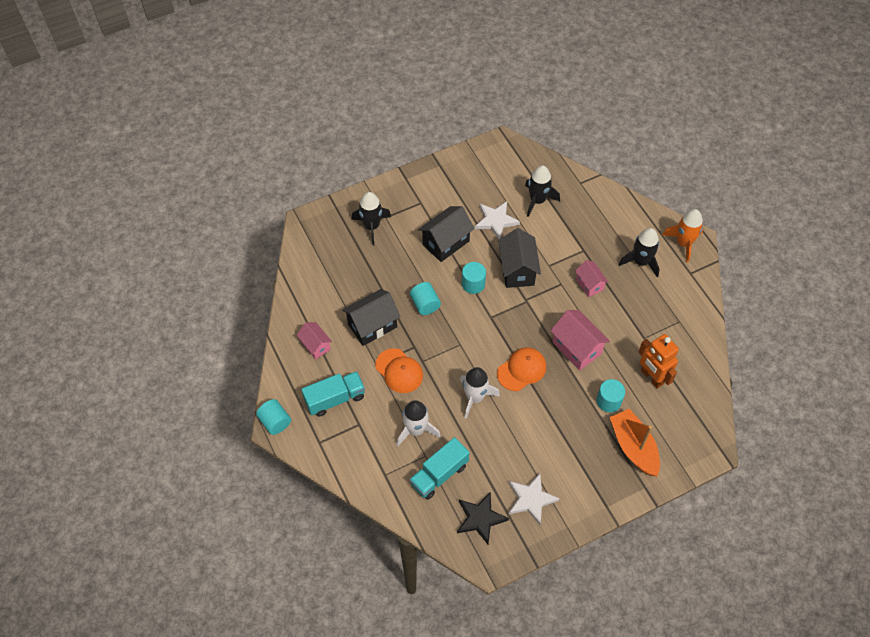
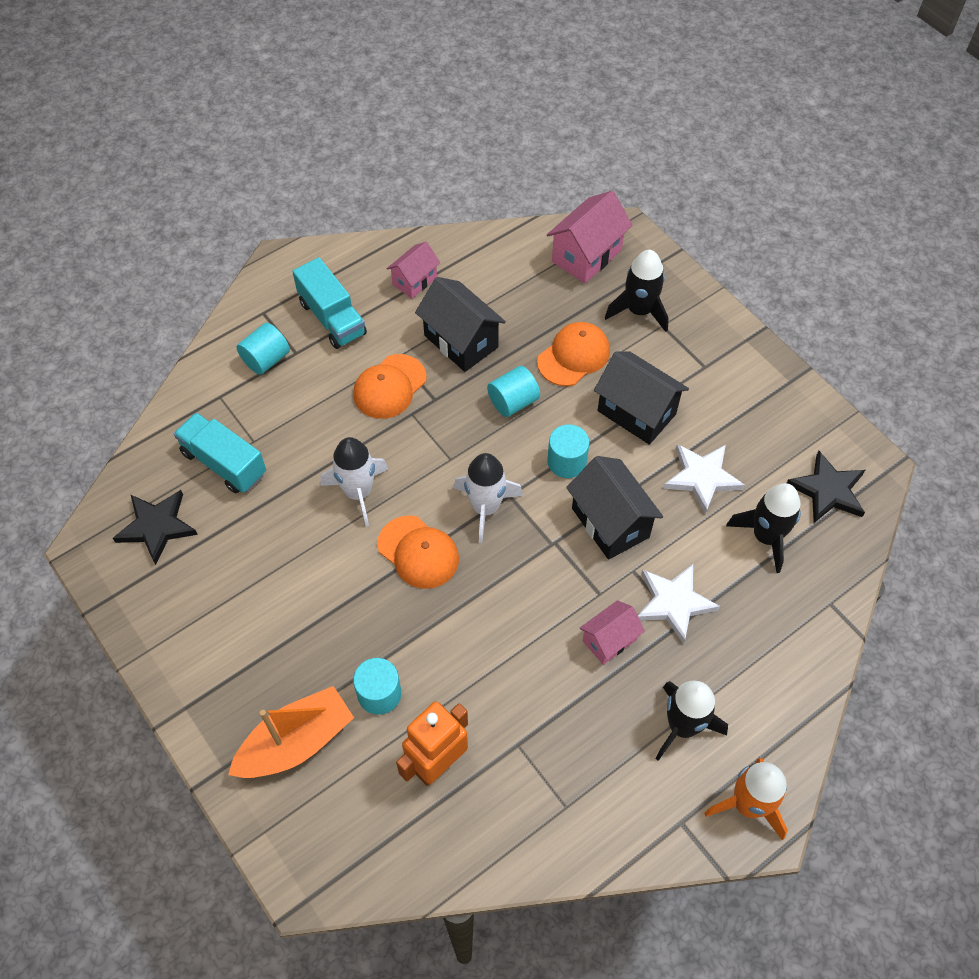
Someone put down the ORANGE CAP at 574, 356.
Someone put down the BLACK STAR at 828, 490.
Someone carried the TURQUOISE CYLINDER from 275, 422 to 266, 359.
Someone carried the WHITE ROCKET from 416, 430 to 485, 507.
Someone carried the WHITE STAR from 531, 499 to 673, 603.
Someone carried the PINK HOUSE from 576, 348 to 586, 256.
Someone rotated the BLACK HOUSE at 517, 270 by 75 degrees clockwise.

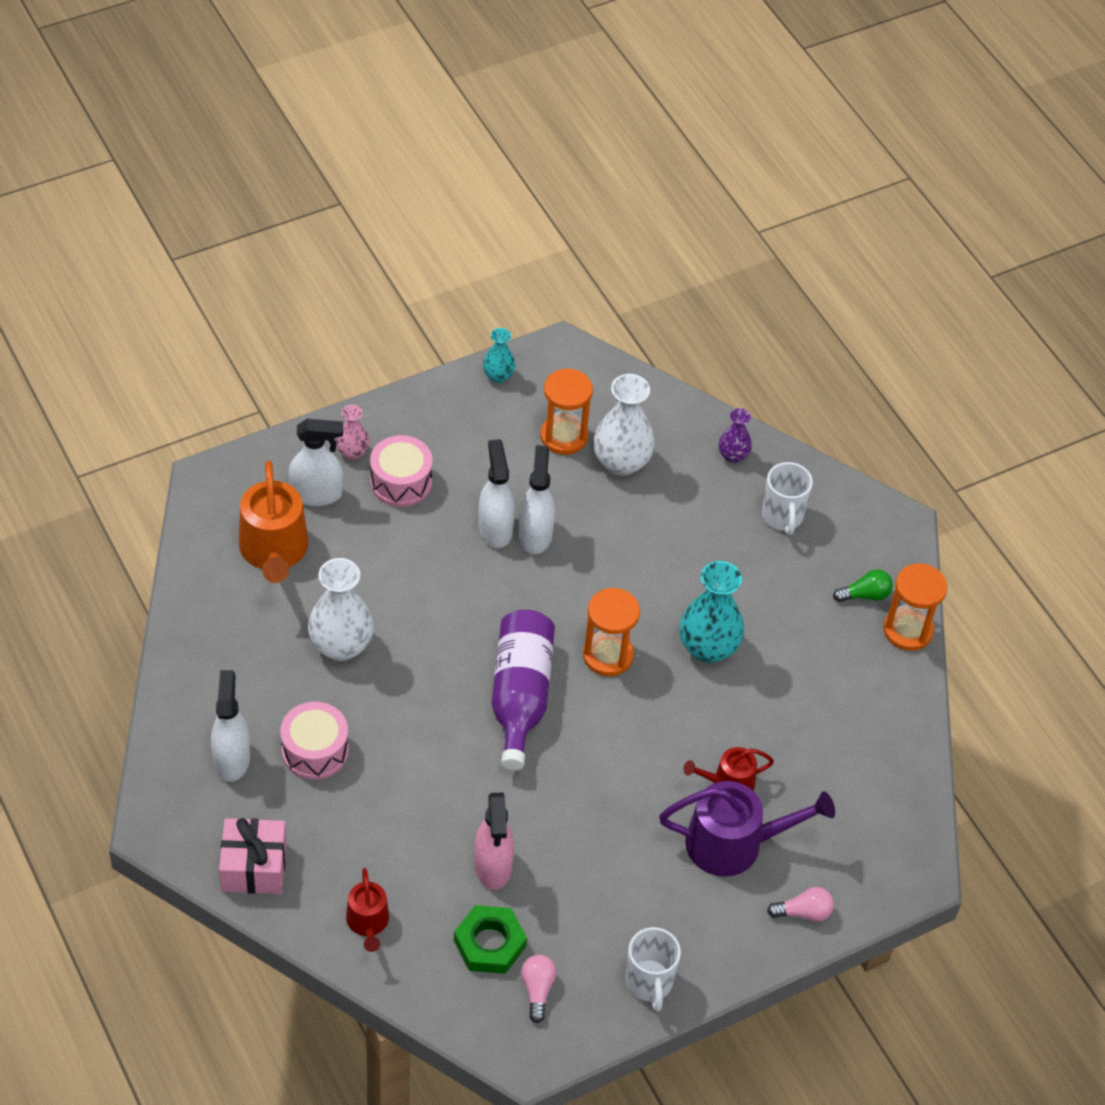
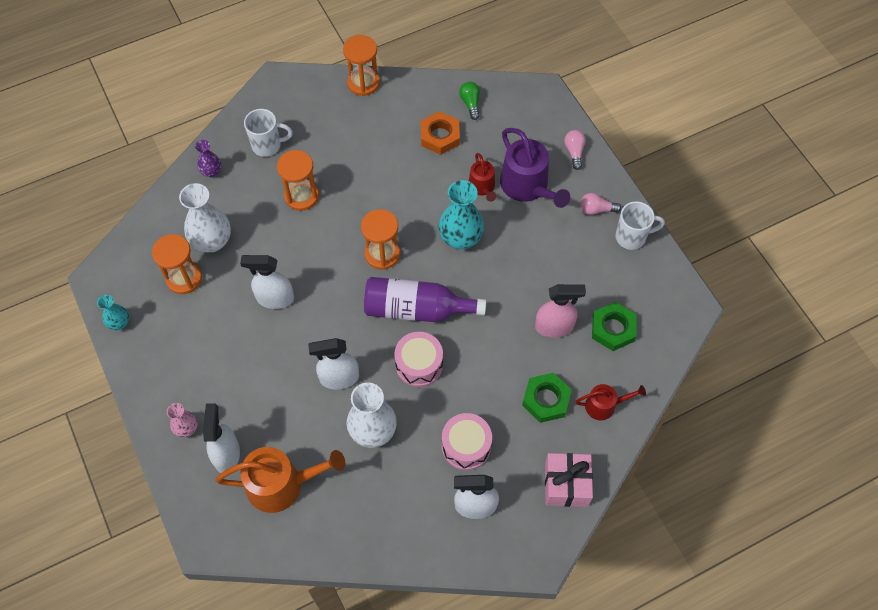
Someone put down the ORANGE HOURGLASS at 301, 196.
Someone put down the ORANGE NUT at 440, 136.
Someone put down the GREEN NUT at 546, 399.
Someone carried the PINK DRUM from 401, 482 to 419, 364.
Someone carried the WHITE SPRAY BOTTLE from 495, 528 to 339, 378.
Someone carried the PINK LIGHT BULB from 537, 990 to 596, 209.
Someone carried the TURQUOISE VASE from 708, 648 to 460, 238.
Someone carried the GREEN LIGHT BULB from 865, 595 to 470, 103.
Someone rotated the PURPLE WATERING CAN at 734, 843 by 150 degrees clockwise.

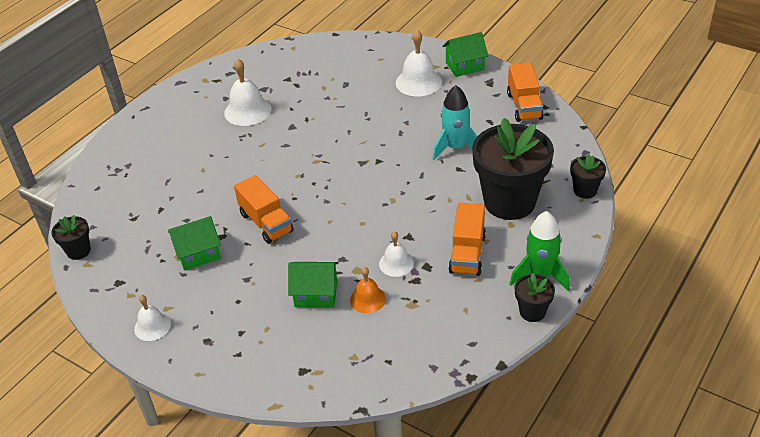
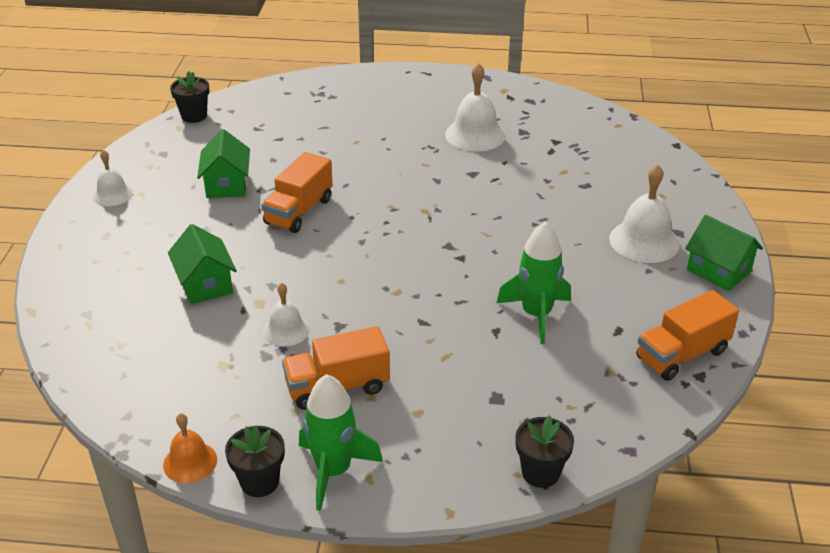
Someone took away the BLACK FLOWER POT at 509, 202.
Someone carried the ORANGE BELL from 368, 299 to 190, 462.
Someone repainted the TURQUOISE ROCKET at 455, 147, which became the GREEN ROCKET at 536, 315.
Someone rotated the GREEN HOUSE at 198, 254 by 45 degrees clockwise.

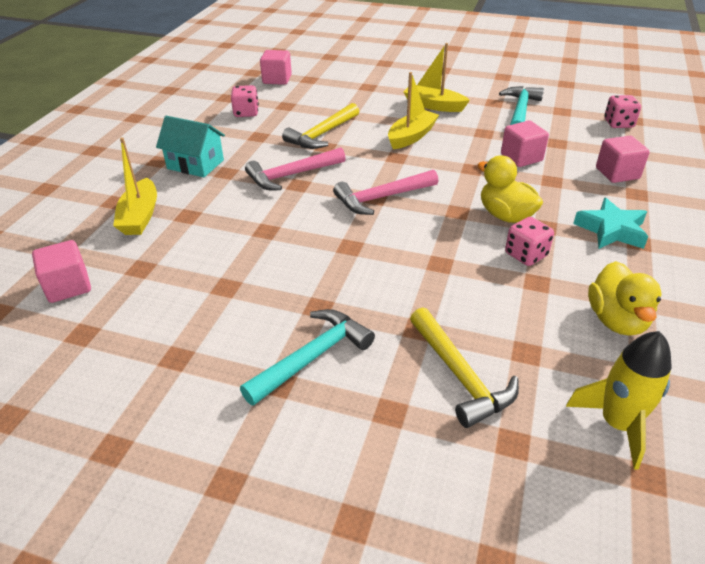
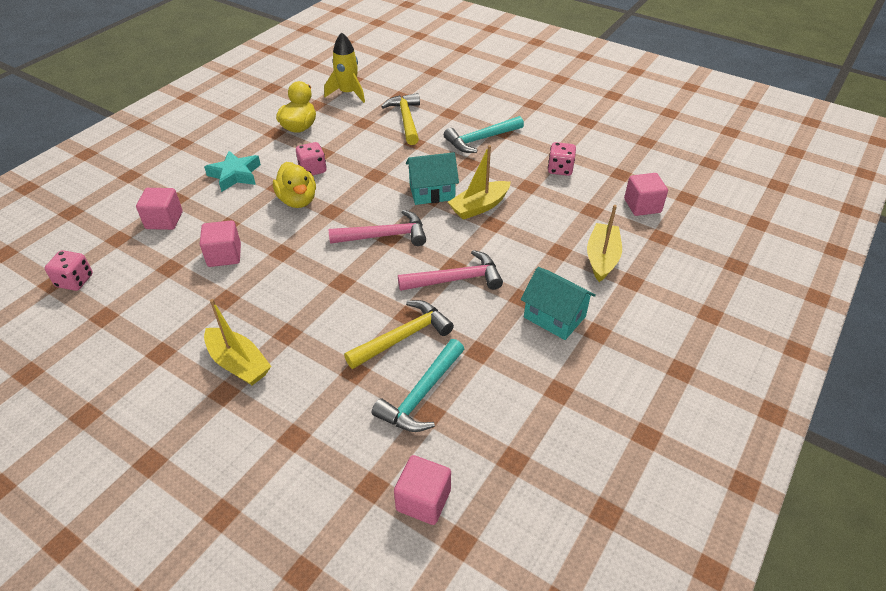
Someone put down the TURQUOISE HOUSE at 432, 192.
Someone carried the PINK DICE from 246, 113 to 560, 169.
Someone carried the YELLOW BOAT from 411, 136 to 479, 206.
Someone carried the TURQUOISE HAMMER from 520, 110 to 421, 395.

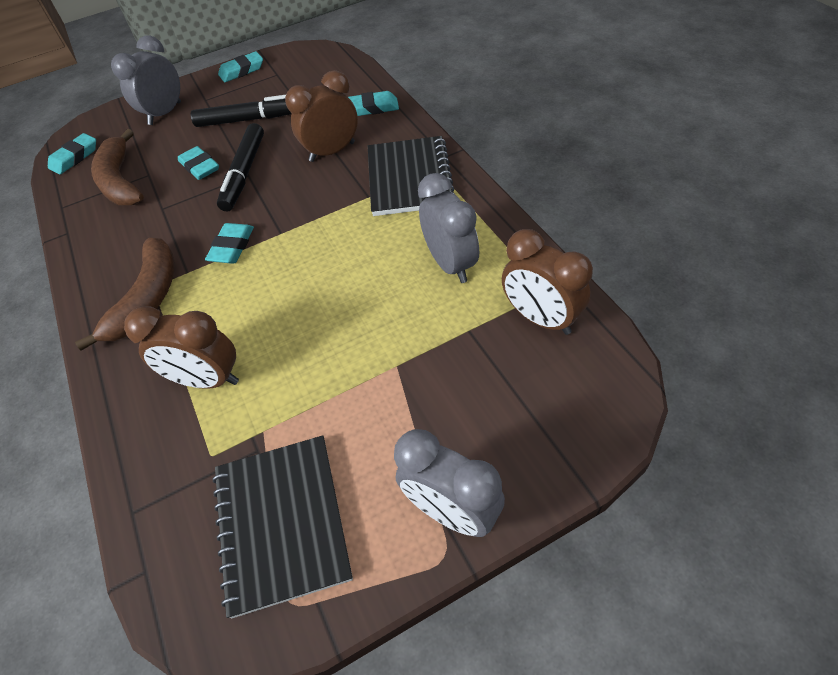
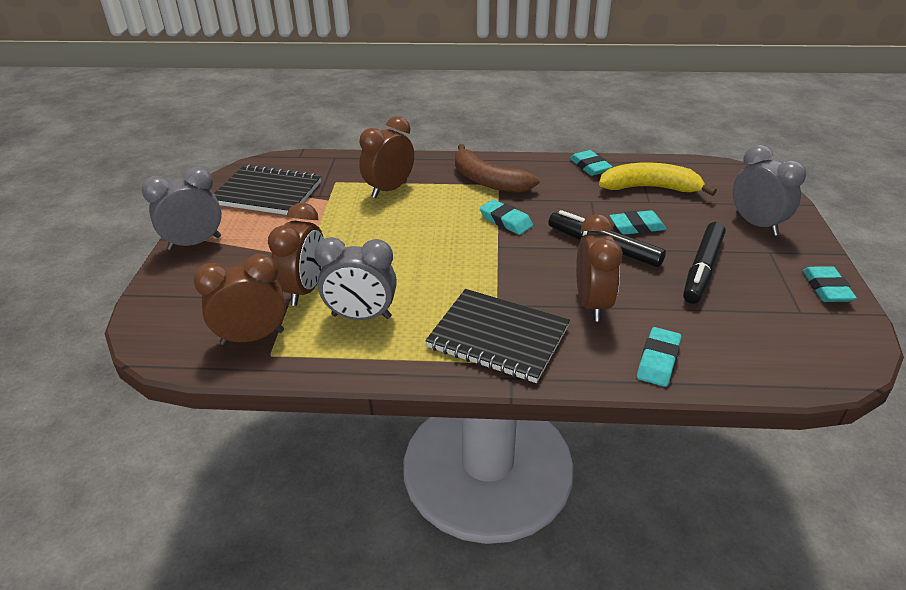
Someone put down the BROWN CLOCK at 305, 290.
Someone carried the TURQUOISE ERASER from 75, 157 to 590, 167.
Someone repainted the BROWN BANANA at 120, 181, which became the YELLOW BANANA at 650, 188.

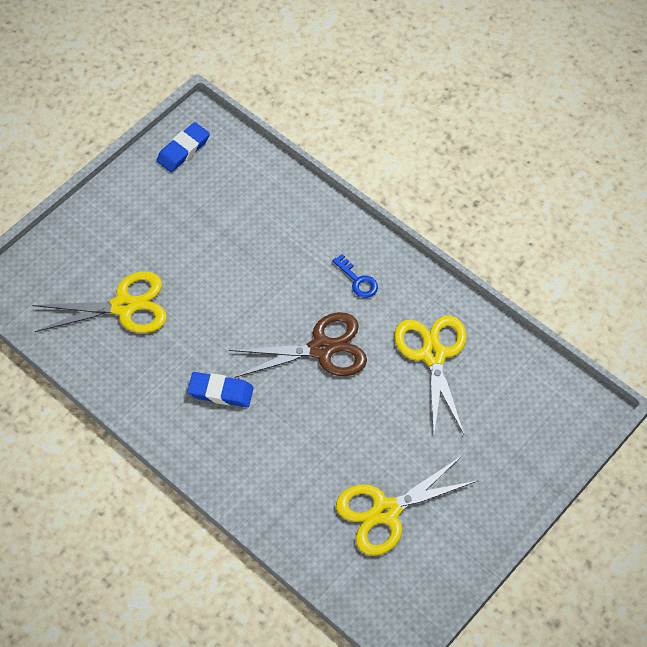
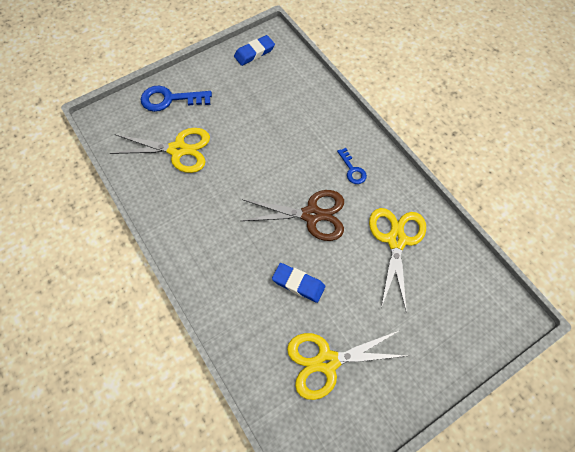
Someone put down the BLUE KEY at 170, 99.
Someone carried the BLUE ERASER from 220, 392 to 298, 284.

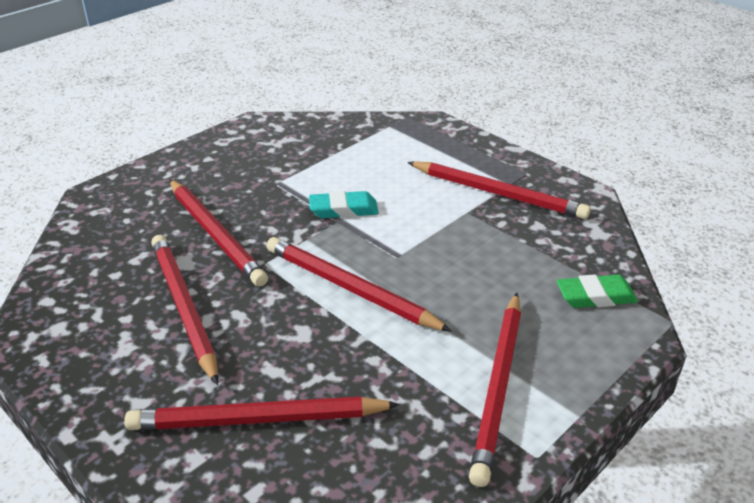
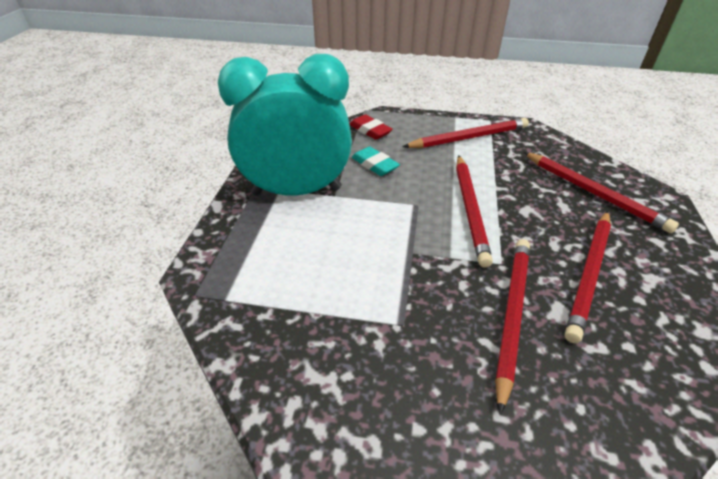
Someone carried the TURQUOISE ERASER from 343, 210 to 374, 165.
Someone swapped the RED PENCIL at 497, 193 for the TURQUOISE CLOCK at 297, 191.
Someone repainted the GREEN ERASER at 595, 296, which became the RED ERASER at 370, 130.

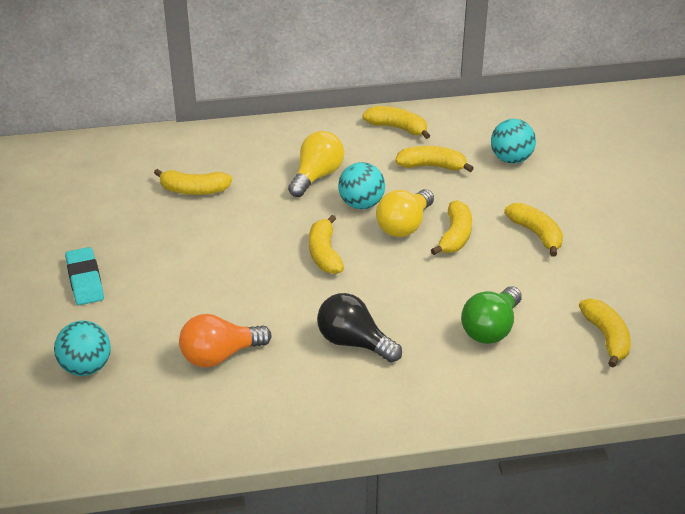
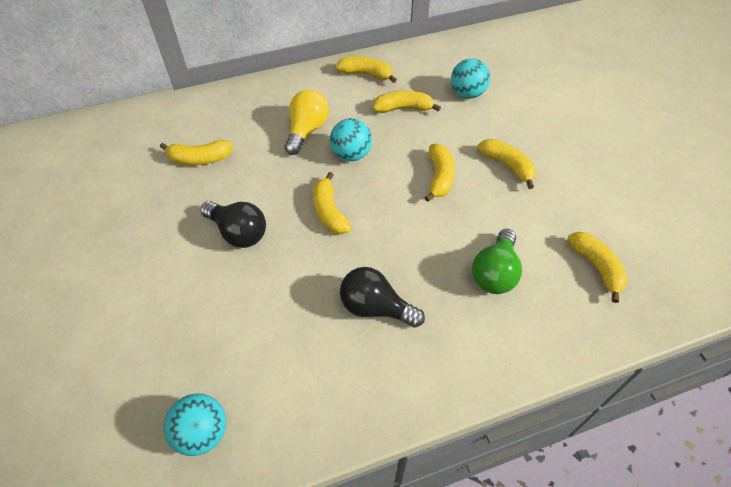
Someone took away the TURQUOISE ERASER at 85, 280.
Someone took away the ORANGE LIGHT BULB at 220, 355.
Someone took away the YELLOW LIGHT BULB at 404, 226.
Someone put down the BLACK LIGHT BULB at 238, 233.
Someone carried the TURQUOISE BALL from 86, 367 to 202, 432.

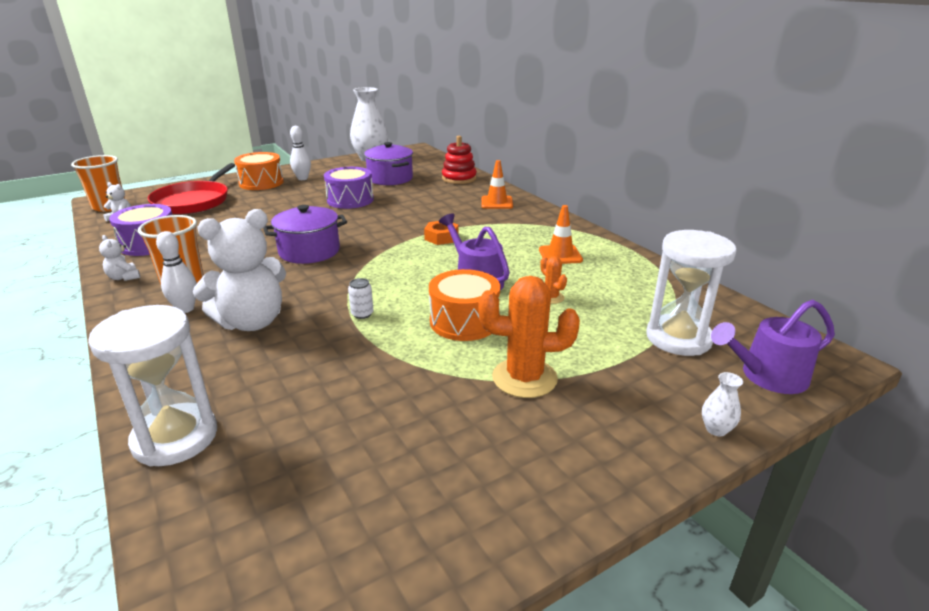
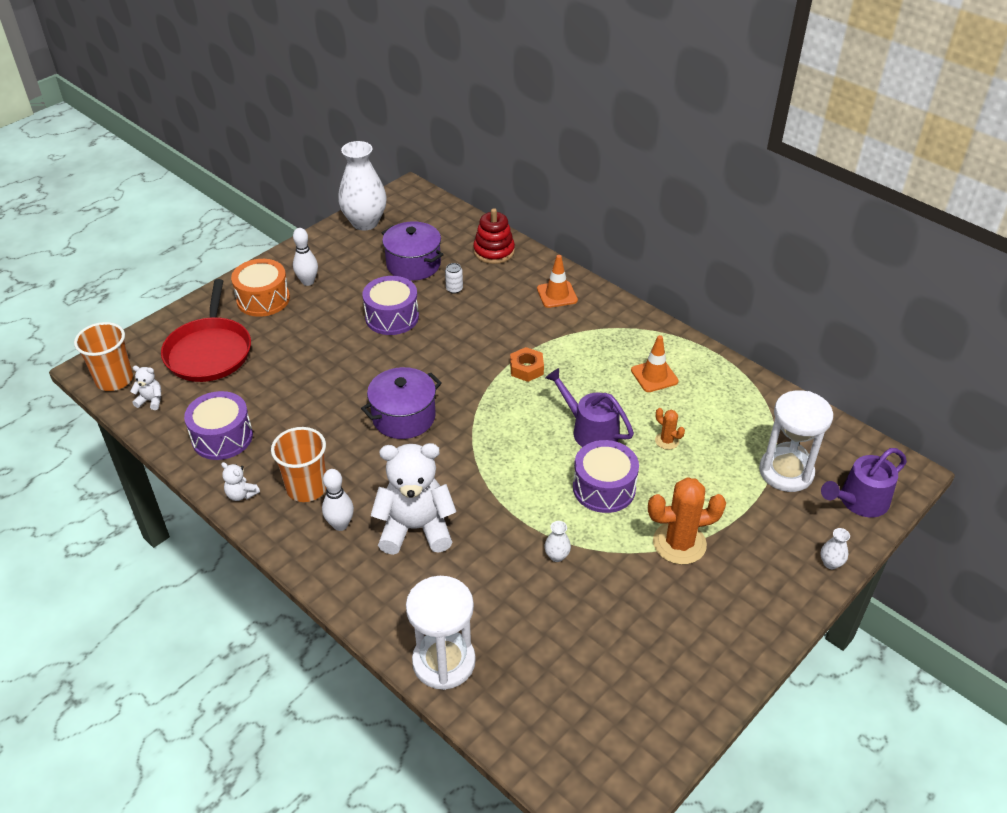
Someone put down the WHITE VASE at 557, 556.
Someone carried the WHITE CAN from 362, 314 to 454, 289.
Someone repainted the ORANGE DRUM at 464, 321, which became the PURPLE DRUM at 604, 488.
Someone rotated the WHITE TEDDY BEAR at 252, 322 by 135 degrees counterclockwise.

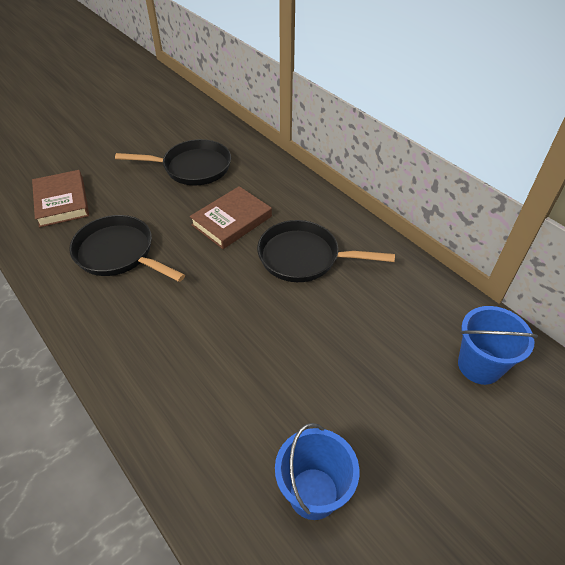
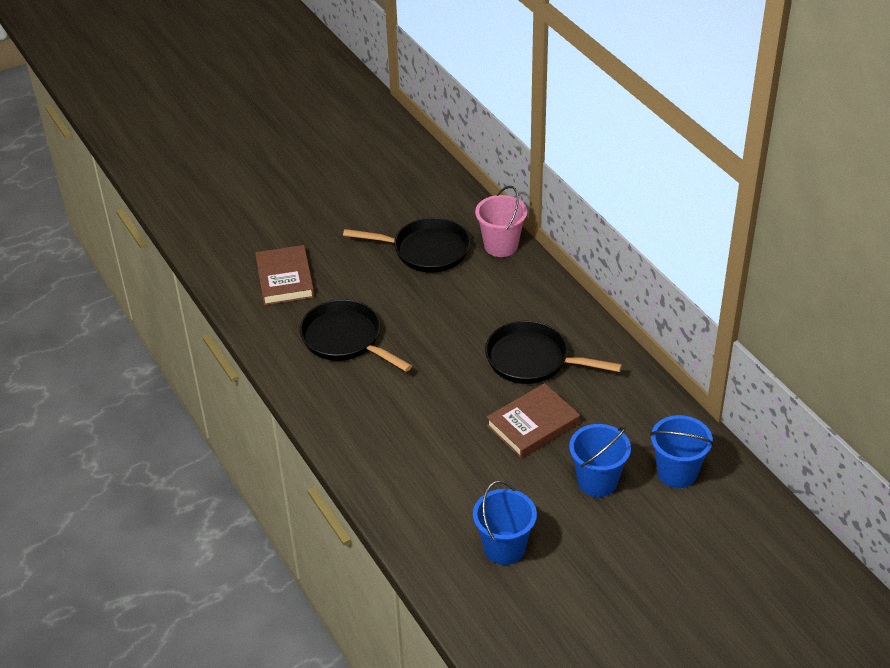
Someone put down the PINK BUCKET at 501, 246.
Someone put down the BLUE BUCKET at 597, 481.
Someone carried the BROWN BOOK from 231, 220 to 533, 425.

